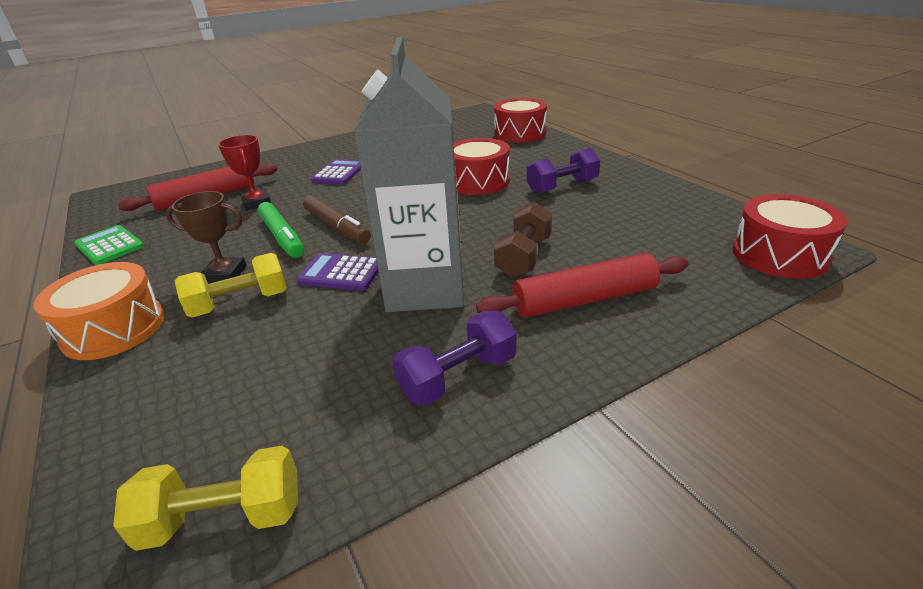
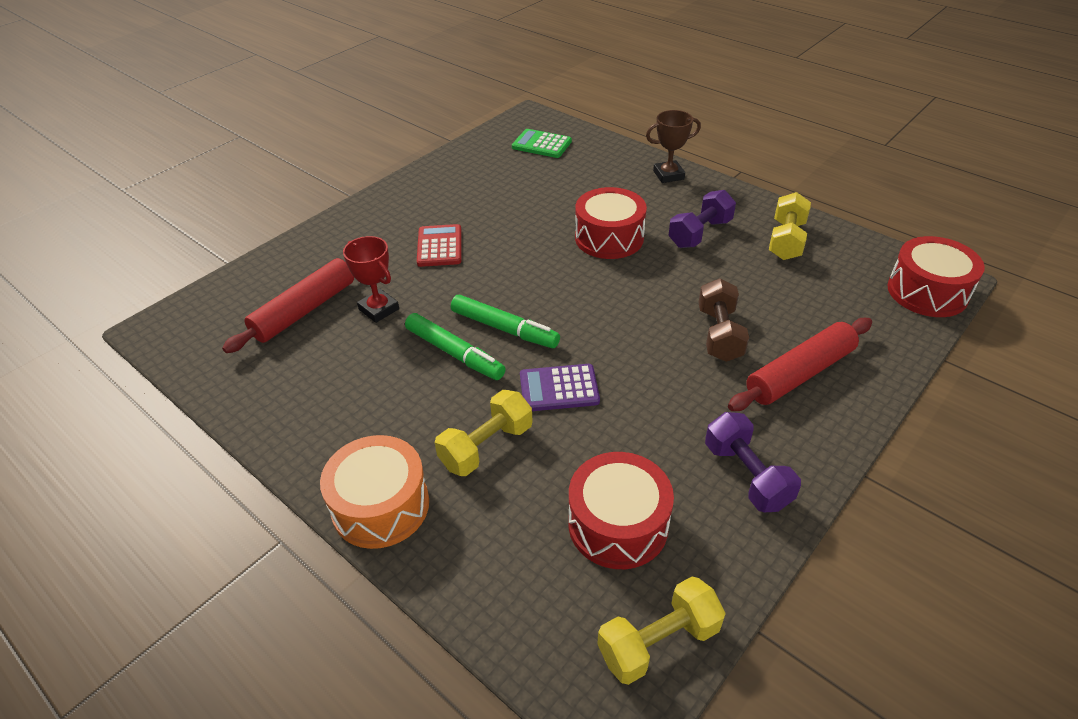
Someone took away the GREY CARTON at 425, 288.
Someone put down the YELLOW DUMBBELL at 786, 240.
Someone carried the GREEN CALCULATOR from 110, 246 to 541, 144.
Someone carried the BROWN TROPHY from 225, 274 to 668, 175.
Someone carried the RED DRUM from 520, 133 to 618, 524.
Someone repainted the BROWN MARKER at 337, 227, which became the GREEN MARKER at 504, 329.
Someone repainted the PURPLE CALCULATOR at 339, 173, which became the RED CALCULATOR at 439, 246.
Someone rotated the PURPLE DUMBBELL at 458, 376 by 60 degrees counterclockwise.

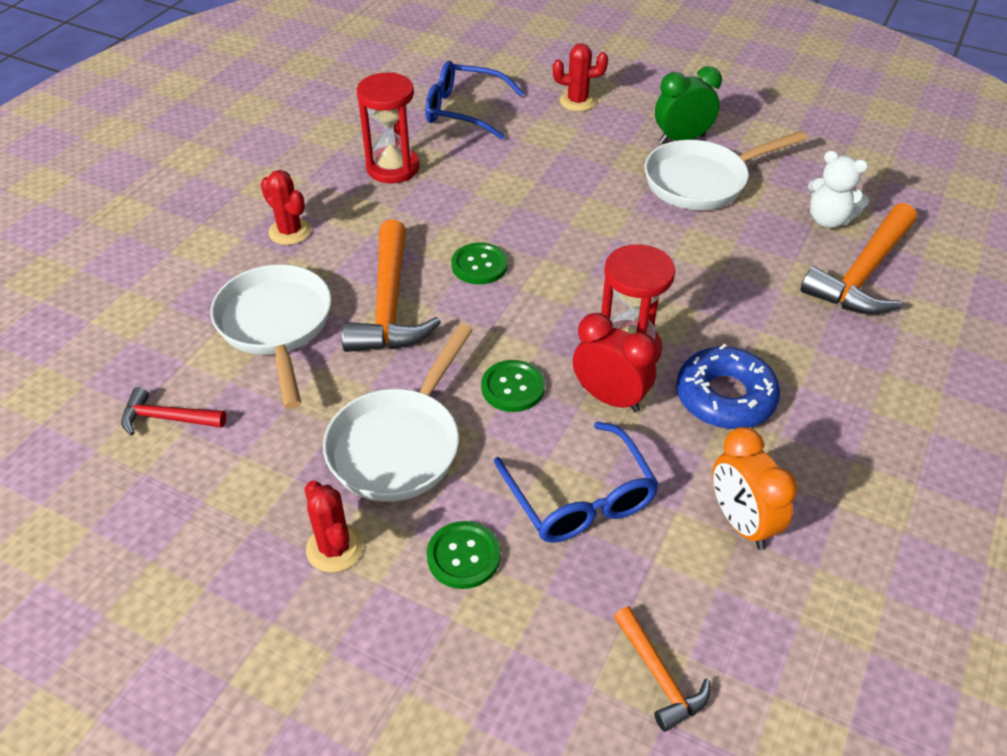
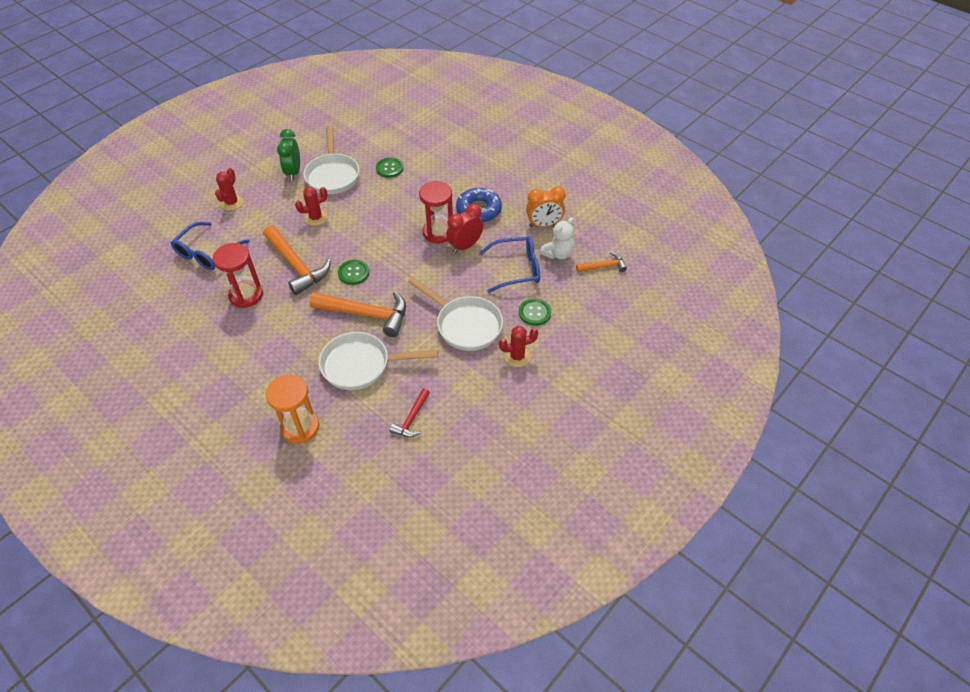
Someone put down the ORANGE HOURGLASS at 300, 427.
Someone carried the RED CACTUS from 290, 231 to 316, 218.
Someone carried the GREEN BUTTON from 513, 387 to 389, 168.
Someone carried the ORANGE HAMMER from 863, 273 to 296, 265.
Someone carried the WHITE TEDDY BEAR from 828, 220 to 558, 254.

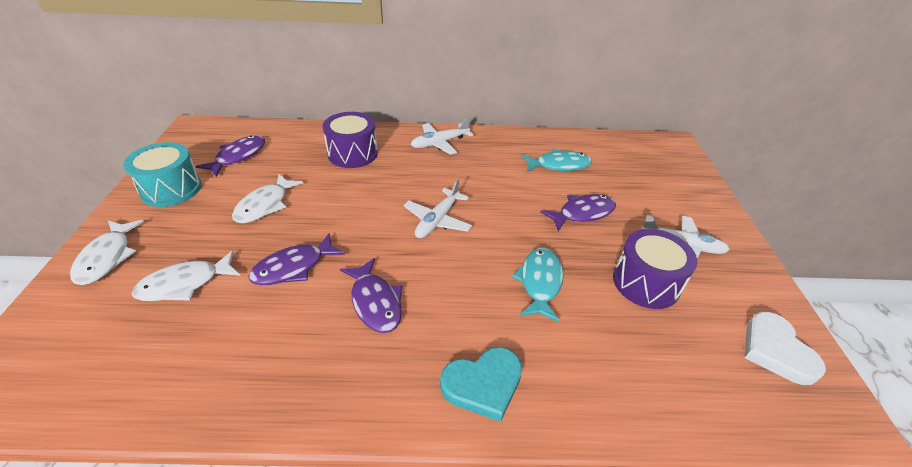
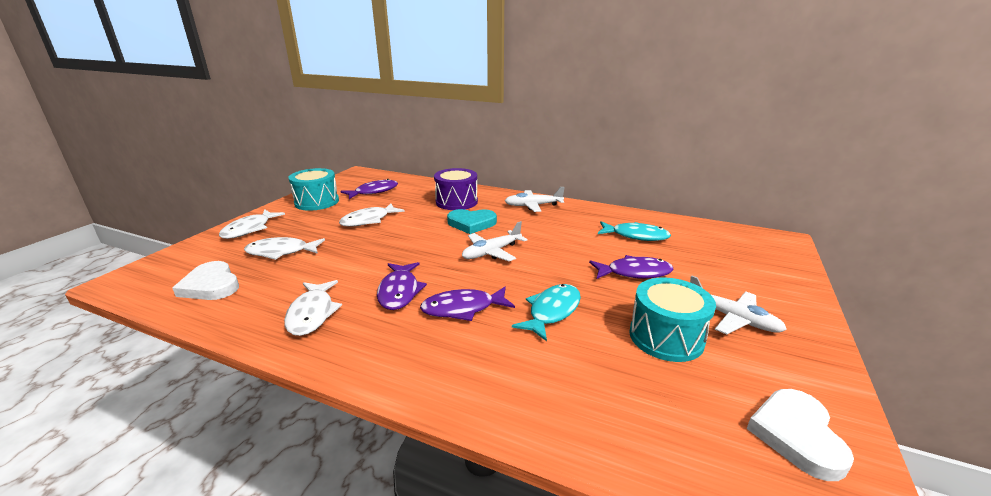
Someone put down the WHITE HEART at 211, 285.
Someone put down the WHITE FISH at 312, 314.
Someone carried the PURPLE FISH from 293, 267 to 463, 308.
Someone carried the TURQUOISE HEART from 483, 384 to 471, 223.
Someone repainted the PURPLE DRUM at 646, 283, which became the TURQUOISE DRUM at 666, 337.

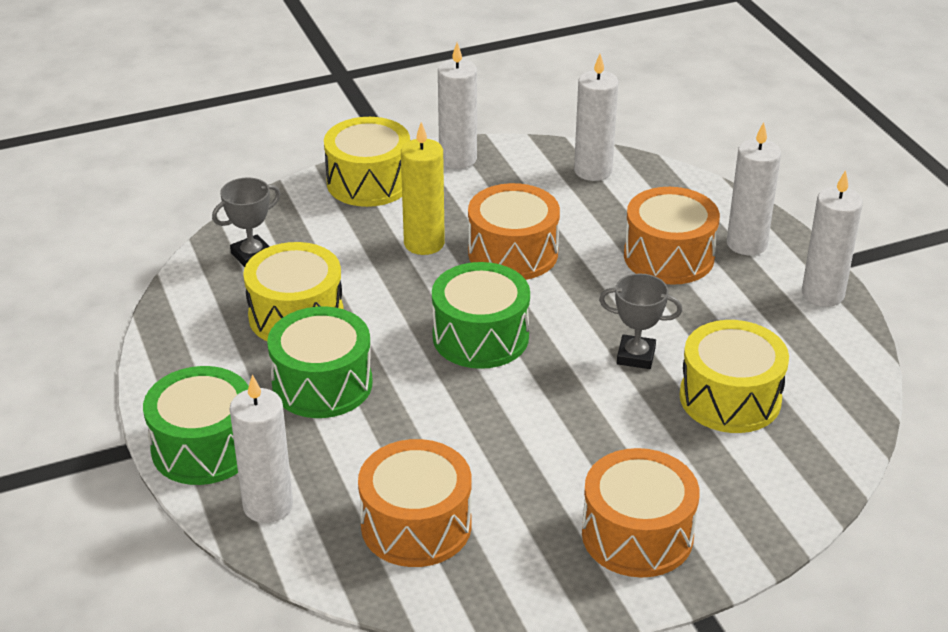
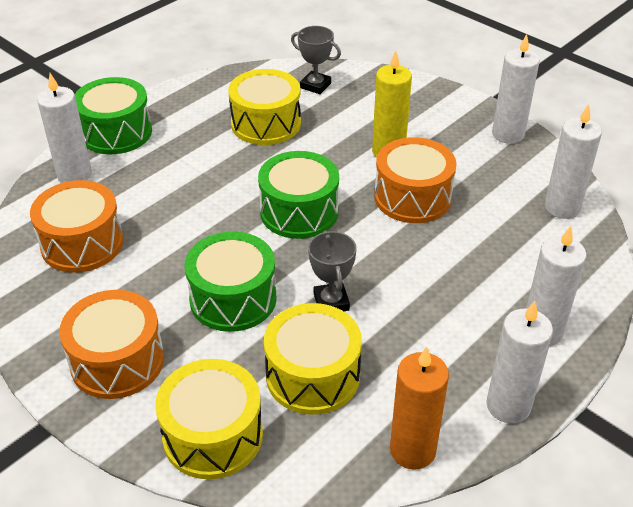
Someone took away the ORANGE DRUM at 668, 256.
Someone put down the ORANGE CANDLE at 412, 450.
Someone carried the GREEN DRUM from 322, 384 to 233, 298.
Someone carried the YELLOW DRUM from 369, 182 to 213, 435.

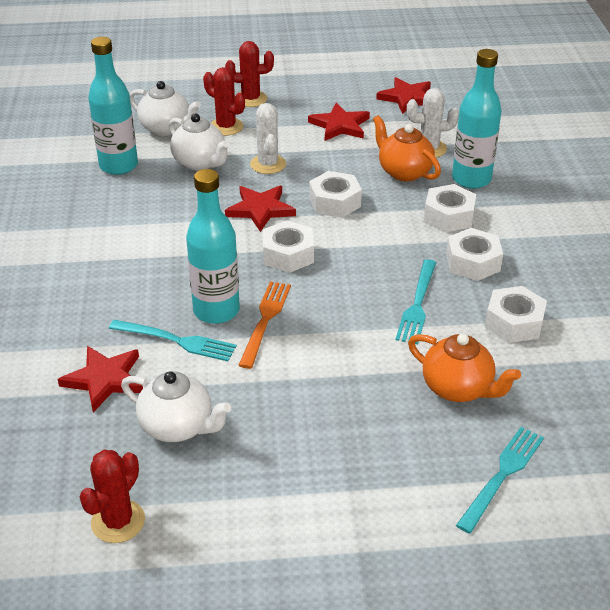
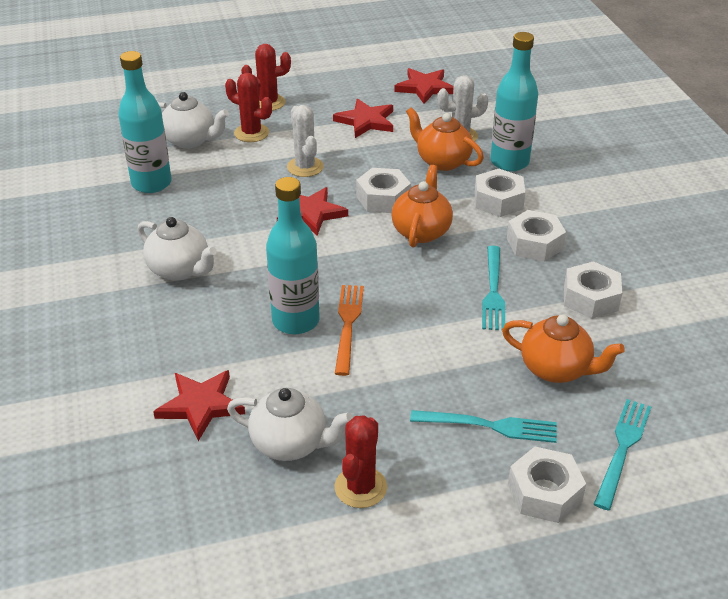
Someone put down the ORANGE TEAPOT at 421, 231.
Someone carried the RED CACTUS from 118, 521 to 360, 487.
Someone carried the TURQUOISE FORK from 177, 341 to 490, 426.
Someone carried the WHITE TEAPOT from 200, 162 to 180, 270.
Someone carried the WHITE NUT from 288, 254 to 544, 493.

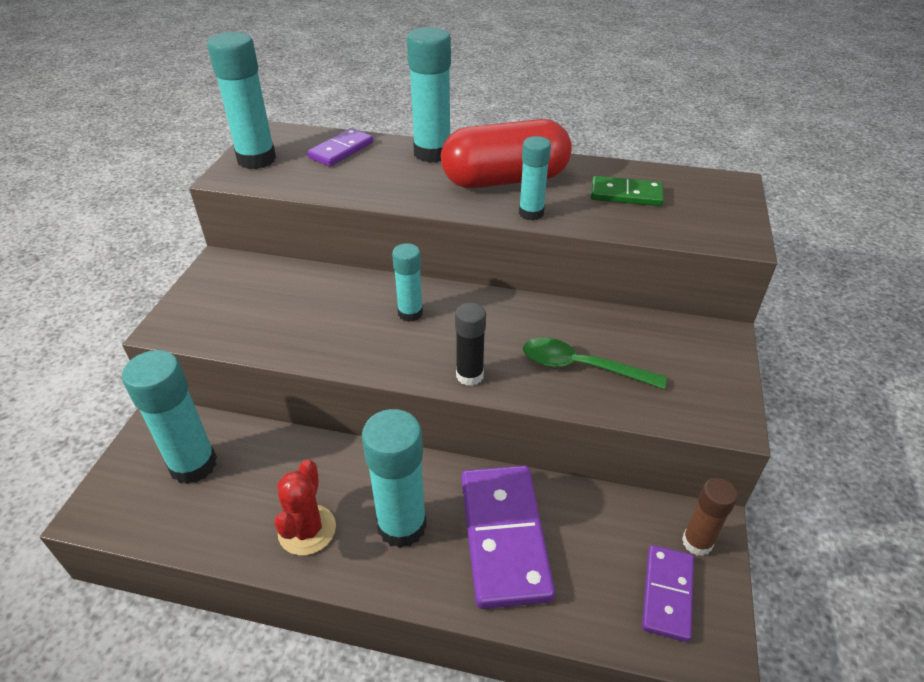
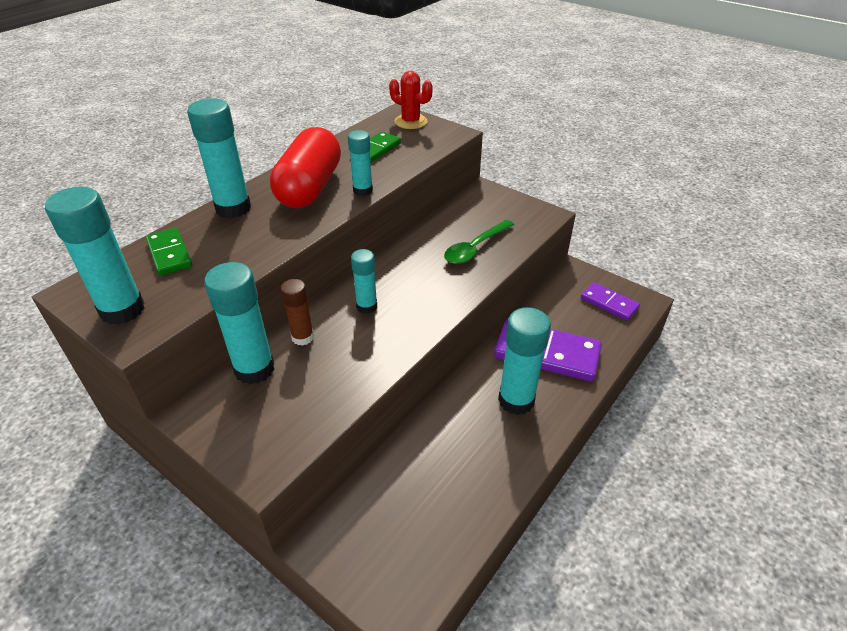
Someone took away the BLACK GLUE STICK at 469, 375.
Someone carried the TURQUOISE GLUE STICK from 193, 465 to 254, 369.
Someone carried the RED CACTUS from 307, 530 to 411, 122.
Someone carried the BROWN GLUE STICK from 697, 542 to 302, 337.
Someone repainted the PURPLE DOMINO at 341, 150, which became the GREEN DOMINO at 169, 254.

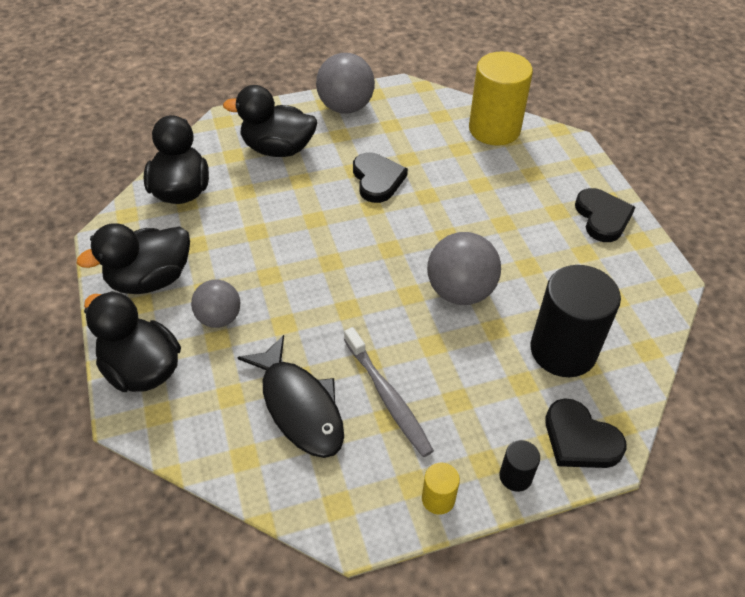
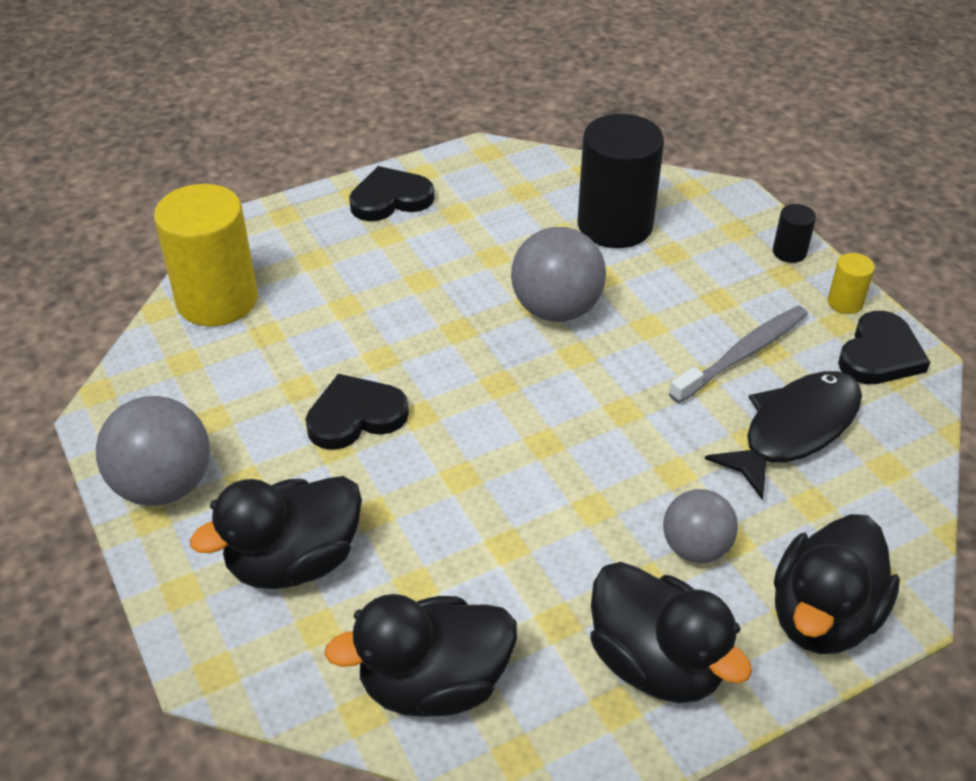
Someone carried the BLACK HEART from 580, 439 to 880, 354.
Someone rotated the BLACK DUCK at 278, 149 by 60 degrees clockwise.

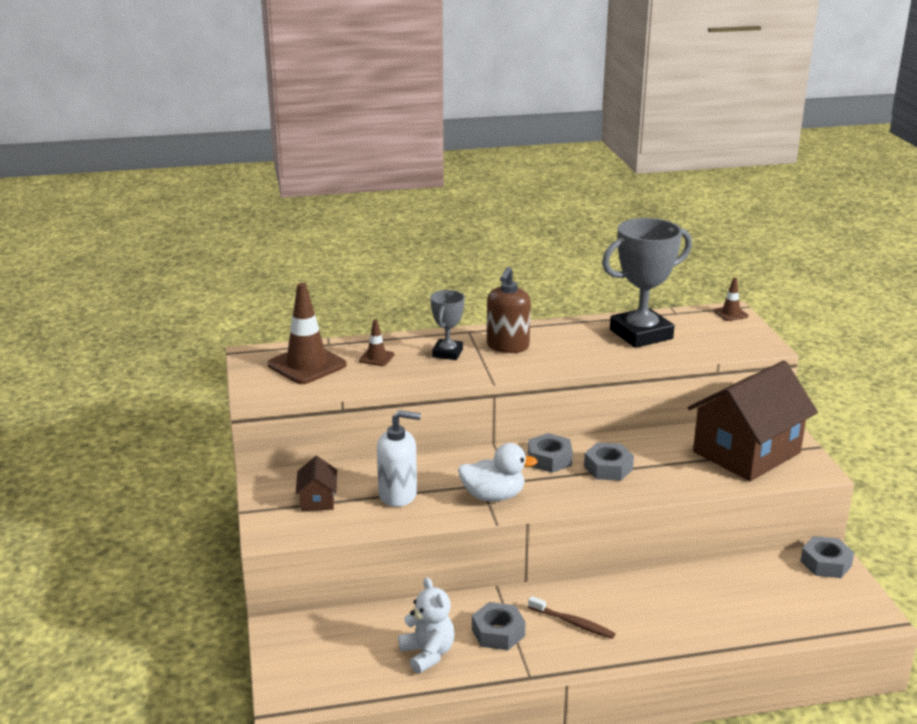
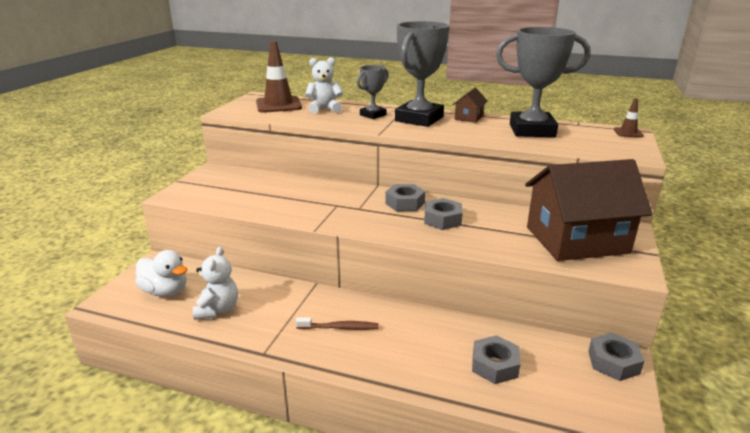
Someone took away the WHITE SOAP DISPENSER at 398, 494.
Someone carried the BROWN HOUSE from 317, 500 to 469, 118.
Someone carried the WHITE DUCK from 493, 496 to 165, 291.
Someone carried the GREY NUT from 498, 632 to 494, 365.
Someone swapped the BROWN TRAFFIC CONE at 376, 358 for the WHITE TEDDY BEAR at 324, 109.
Someone swapped the BROWN SOAP DISPENSER at 507, 346 for the GREY TROPHY at 419, 119.
Someone rotated the BROWN TOOTHBRUSH at 573, 623 by 60 degrees counterclockwise.

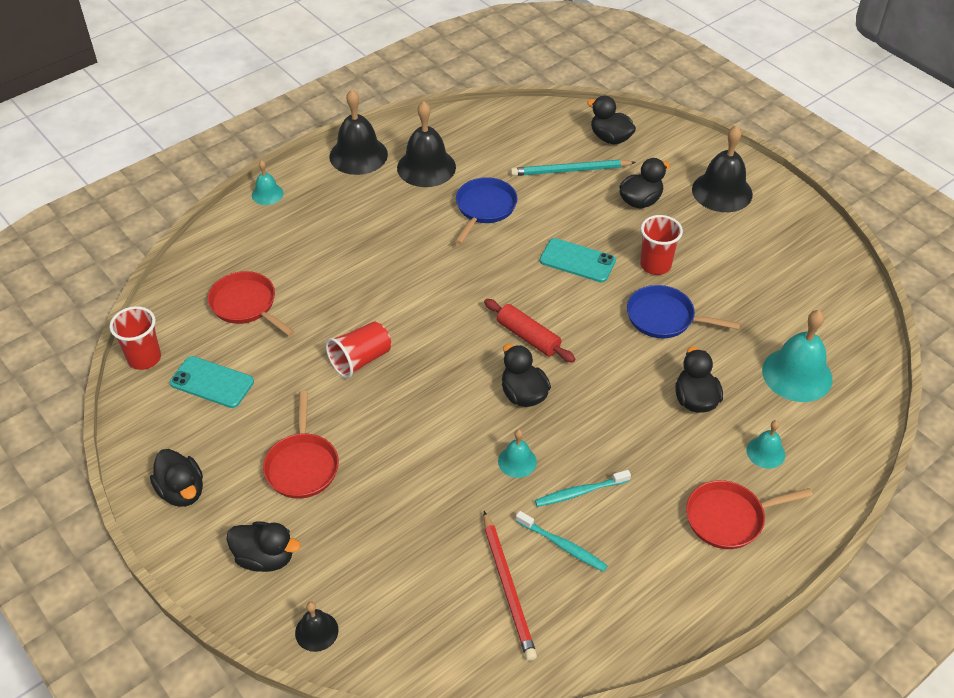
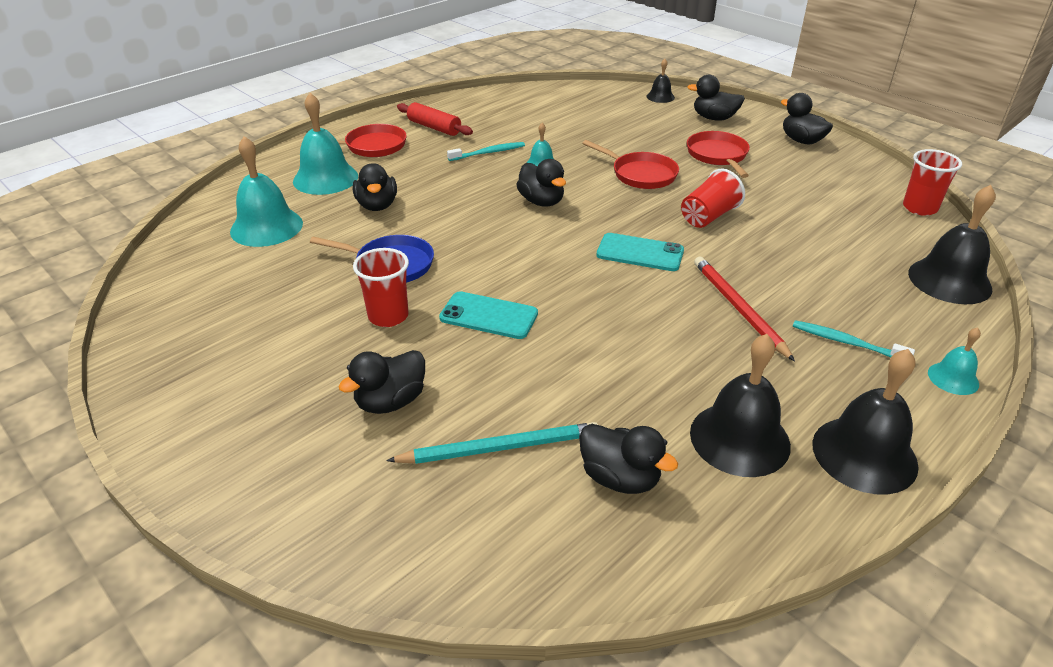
Someone took away the BLUE PAN at 484, 208.
Someone carried the TURQUOISE PHONE from 212, 382 to 640, 253.
Someone carried the RED PAN from 246, 305 to 640, 174.
Someone carried the RED ROLLING PIN from 528, 337 to 434, 127.
Someone carried the RED PENCIL from 508, 587 to 738, 308.
Someone carried the TURQUOISE TOOTHBRUSH from 562, 545 to 847, 342.
Someone carried the BLACK DUCK from 610, 138 to 620, 478.
Someone carried the BLACK BELL from 722, 191 to 949, 280.
Someone scaled the TURQUOISE BELL at 765, 452 by 1.90.

